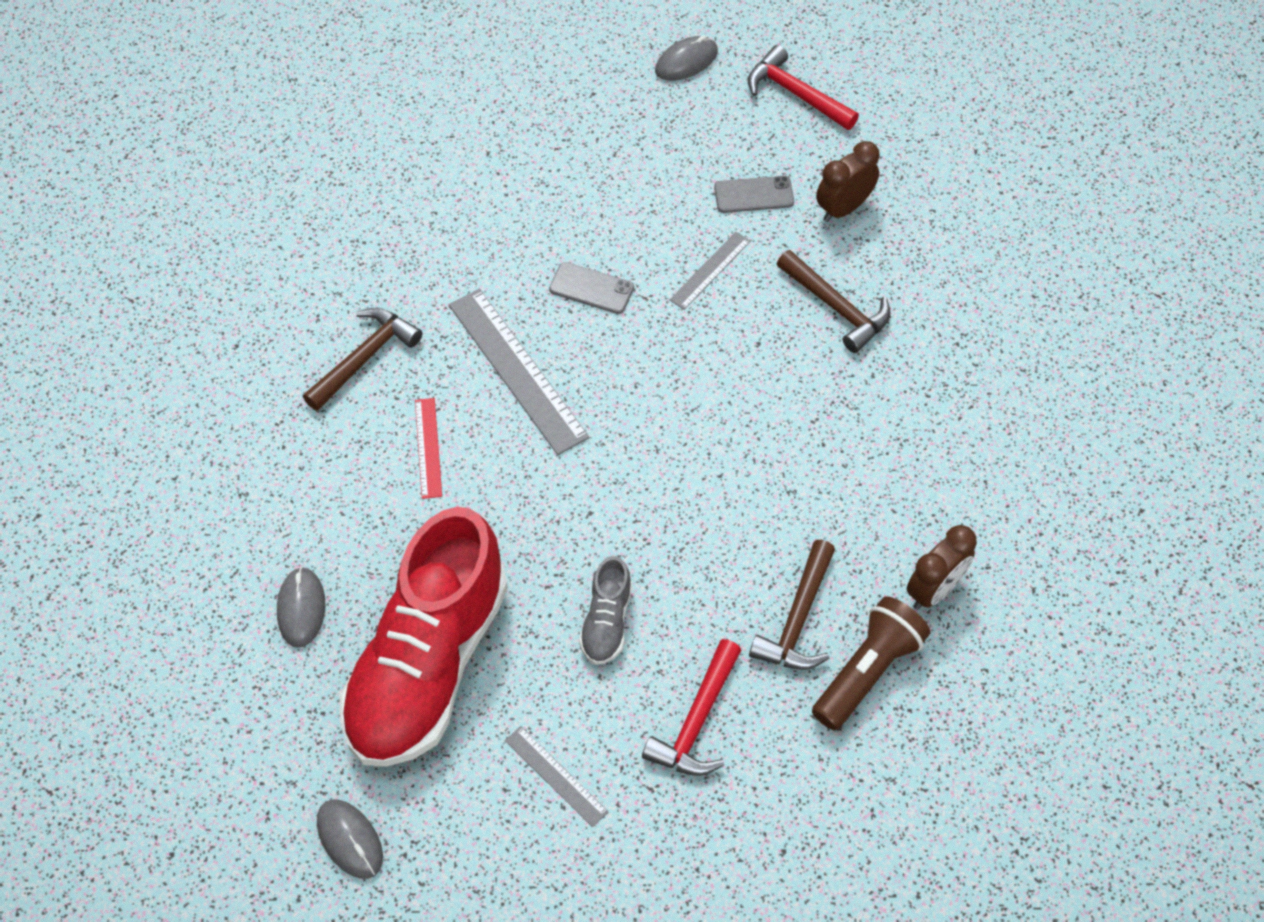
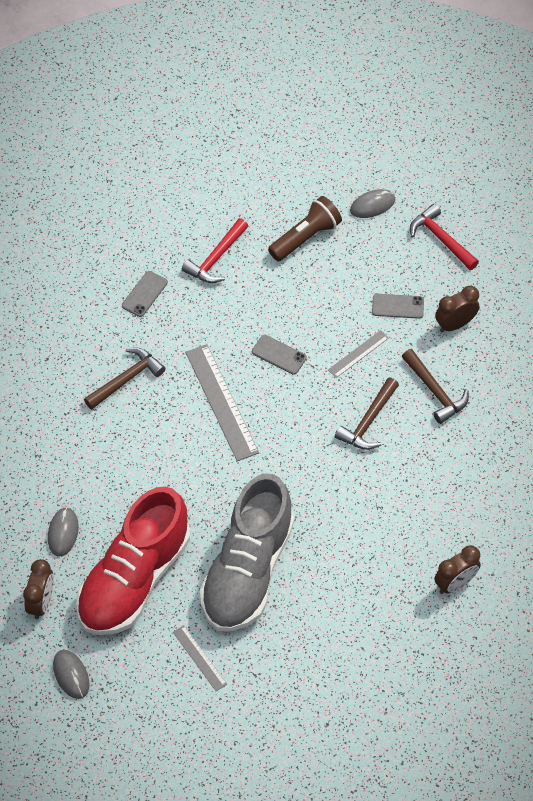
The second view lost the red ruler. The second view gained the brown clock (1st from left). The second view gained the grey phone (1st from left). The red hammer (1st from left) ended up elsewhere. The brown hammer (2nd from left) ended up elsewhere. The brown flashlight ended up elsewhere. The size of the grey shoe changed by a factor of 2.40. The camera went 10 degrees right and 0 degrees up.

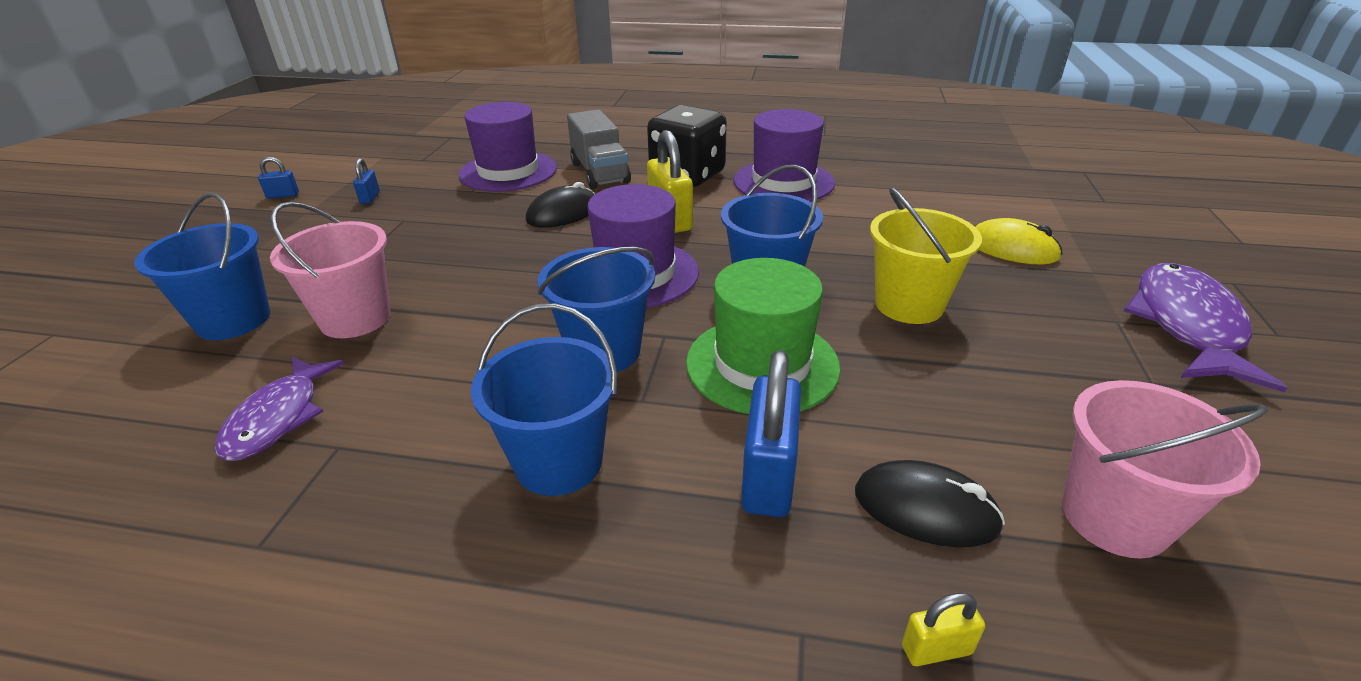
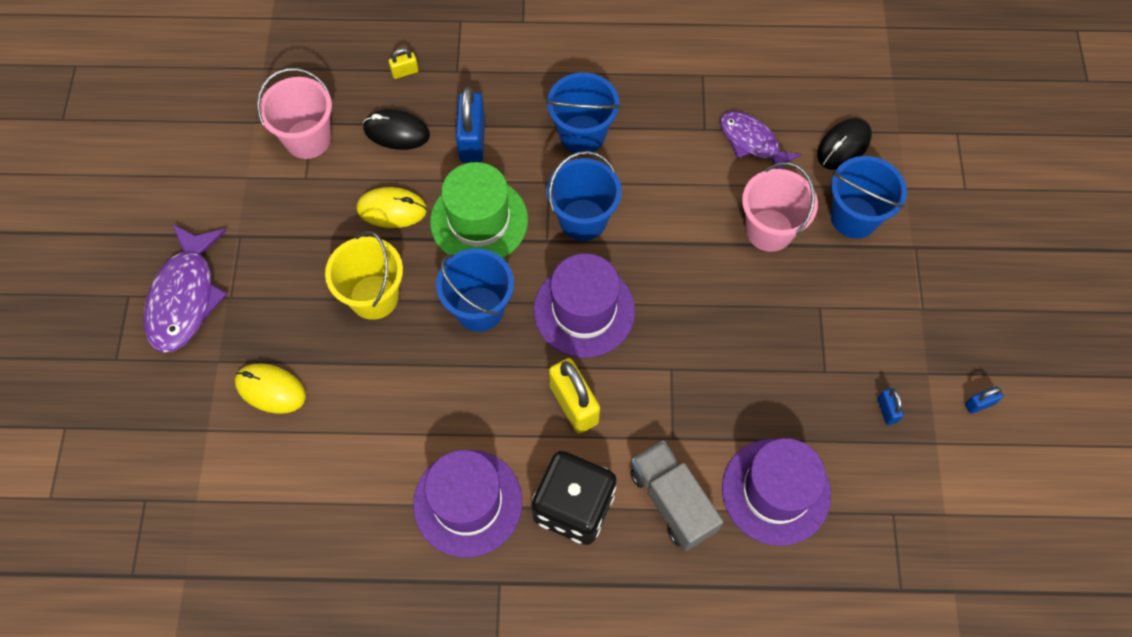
The second view gained the yellow mouse (2nd from left). The black mouse (1st from left in the first image) ended up elsewhere. The purple fish (1st from left in the first image) ended up facing another way, 45 degrees counterclockwise from before. The camera went 170 degrees right and 30 degrees up.

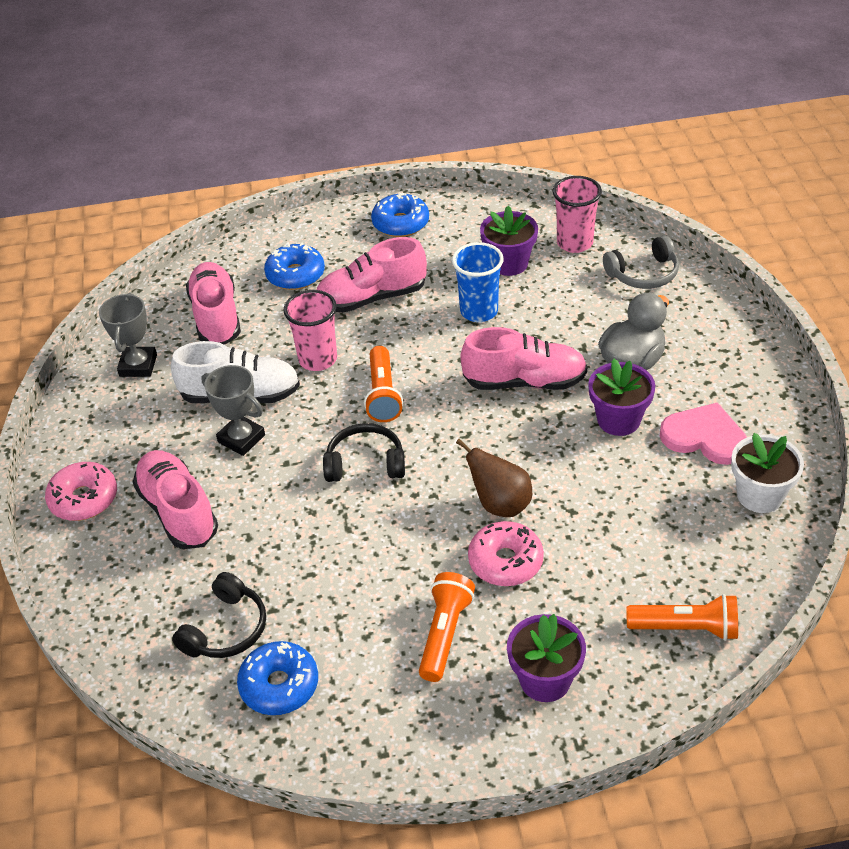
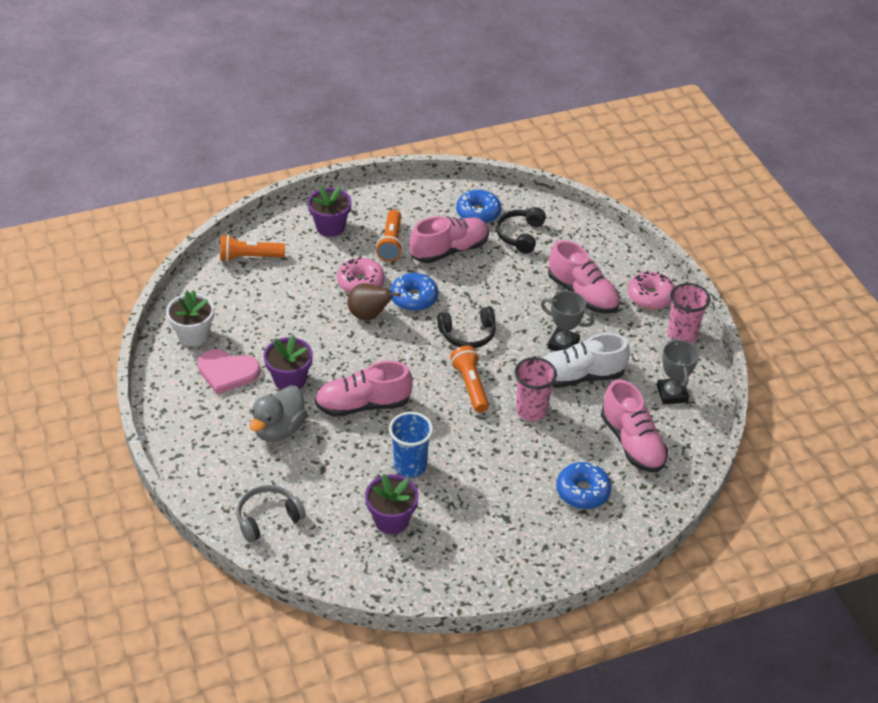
The pink shoe (3rd from left in the first image) ended up elsewhere. The blue donut (3rd from left in the first image) ended up elsewhere. The pink cup (2nd from left) ended up elsewhere. The camera went 165 degrees right and 0 degrees up.

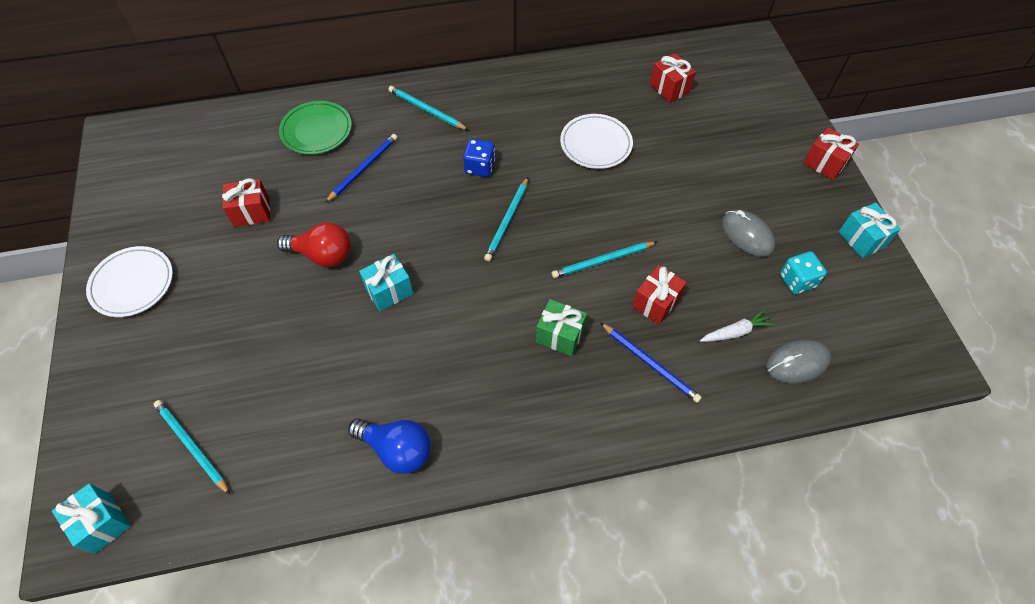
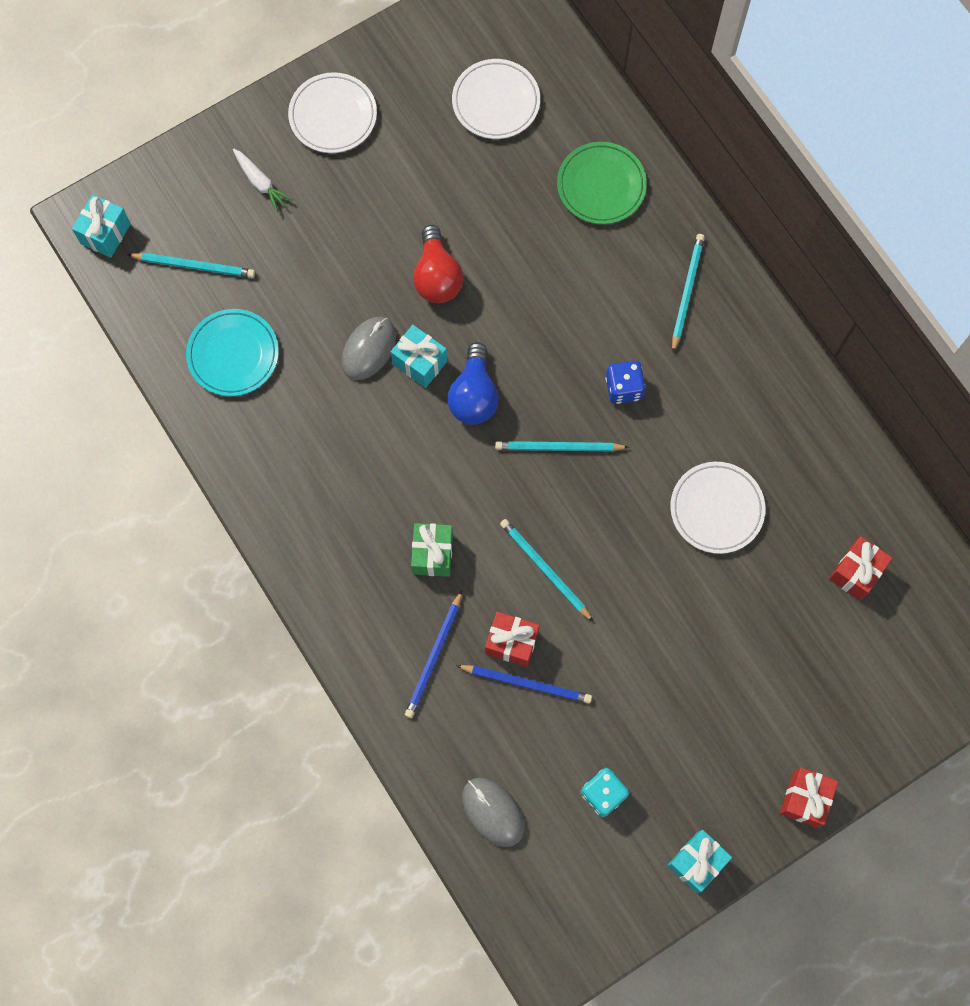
The second view lost the red gift (1st from left). The second view gained the turquoise plate. The second view gained the white plate (2nd from left). The blue pencil (1st from left in the first image) ended up elsewhere. The blue light bulb ended up elsewhere. The white carrot ended up elsewhere. The grey mouse (1st from left) ended up elsewhere. The turquoise pencil (1st from left) ended up facing another way, 75 degrees clockwise from before. The camera went 70 degrees right and 15 degrees up.

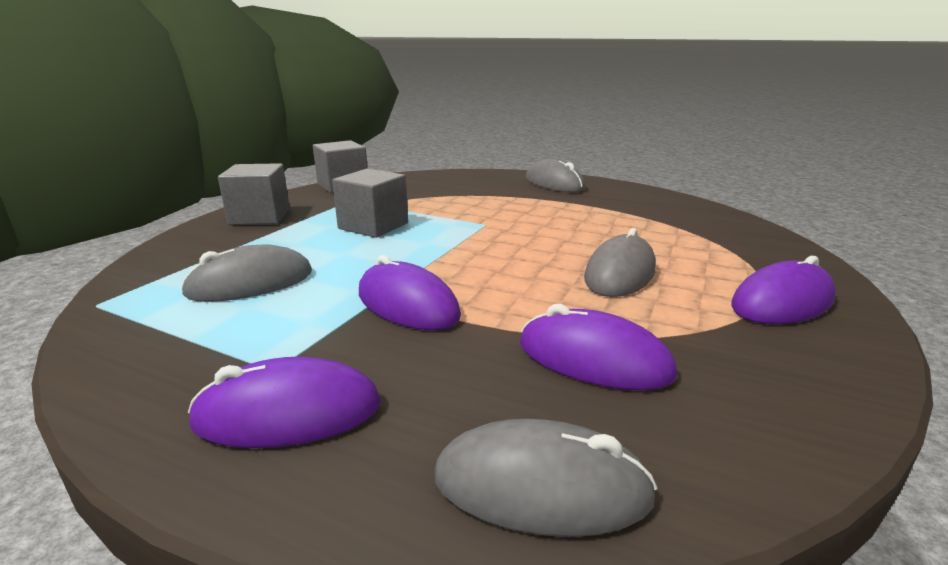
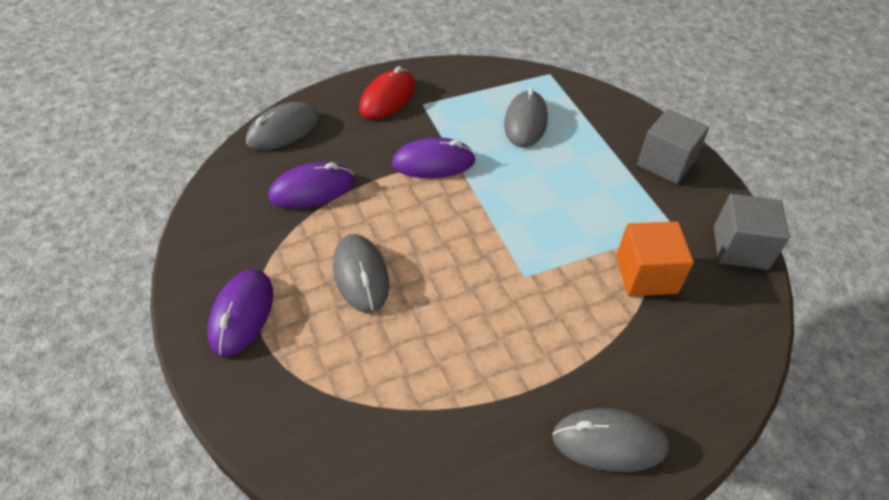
The second view lost the grey cube (3rd from left). The second view gained the orange cube. What was the purple mouse (1st from left) turned into the red mouse. The camera went 130 degrees right and 25 degrees up.

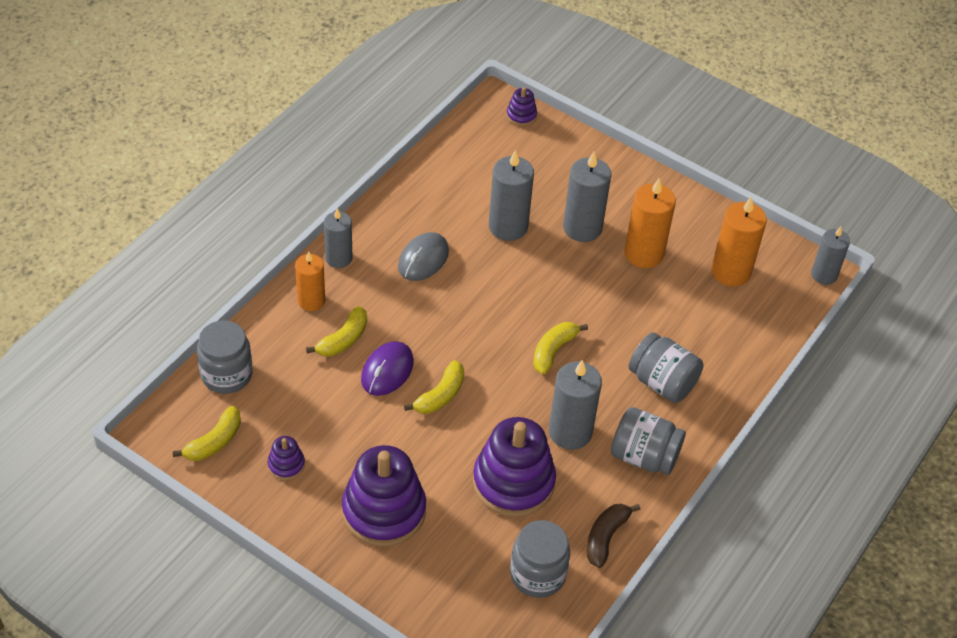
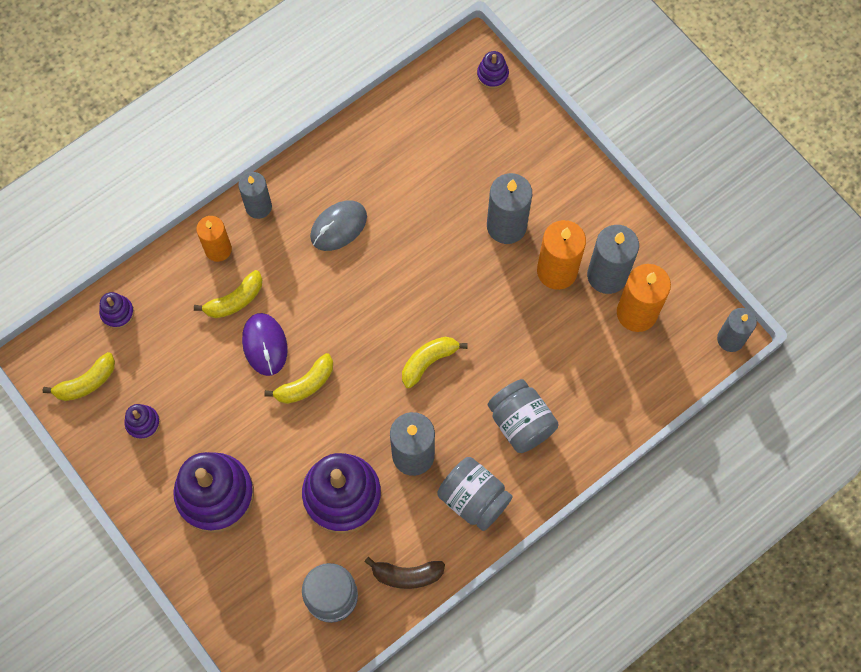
The grey candle (2nd from left in the first image) ended up elsewhere. Where the grey jar (1st from left) stood, the purple stacking toy (1st from left) came to stand. The purple mouse ended up facing another way, 60 degrees counterclockwise from before. The brown banana ended up facing another way, 135 degrees counterclockwise from before. The camera went 20 degrees right and 20 degrees up.

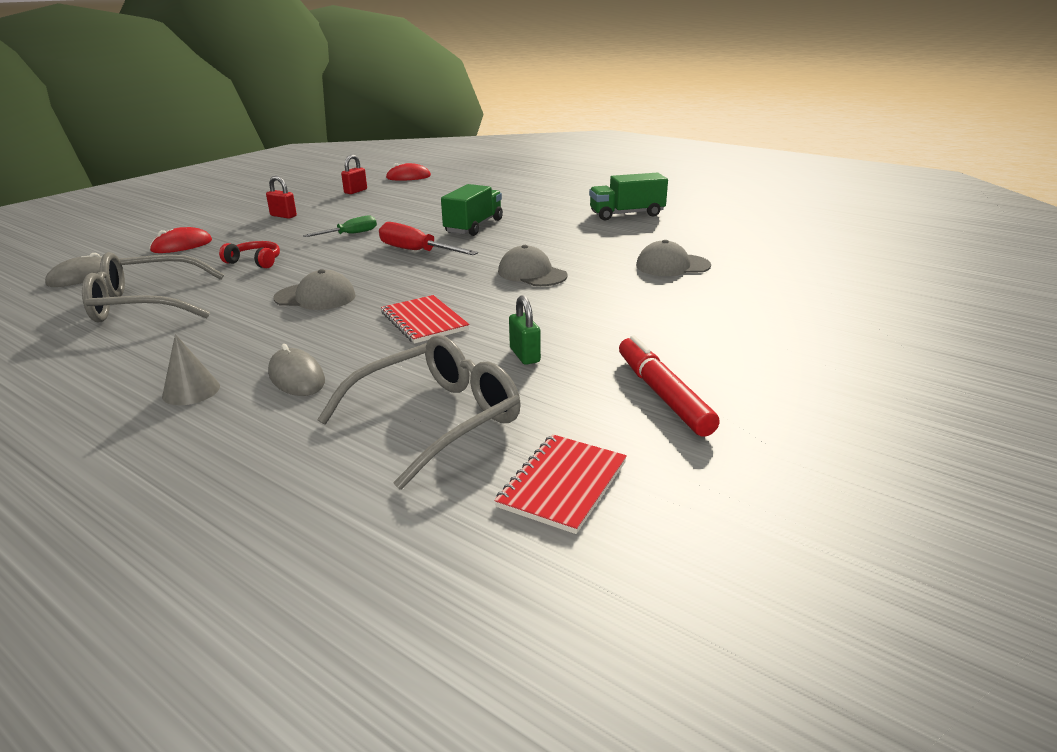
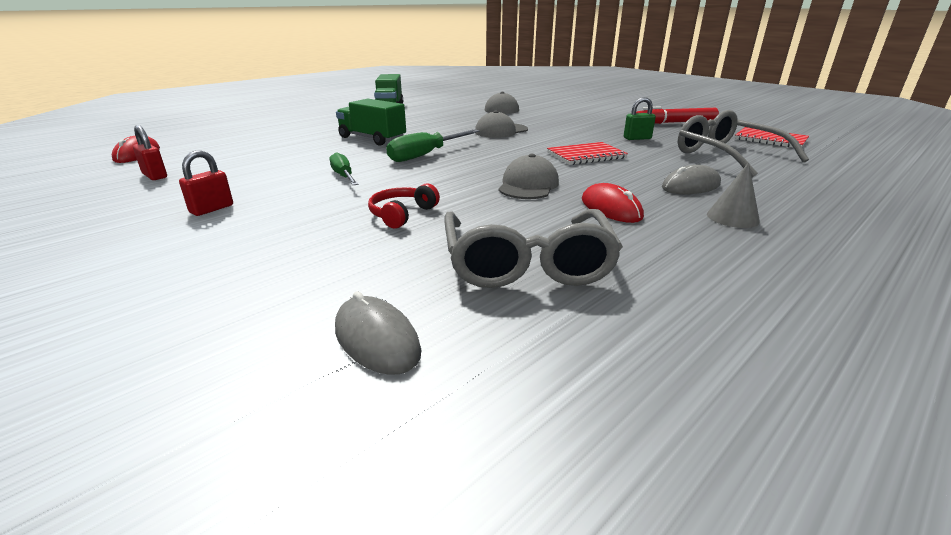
The red mouse (1st from left in the first image) ended up elsewhere. What was the red screwdriver turned into the green screwdriver (2nd from left). The camera went 80 degrees left and 0 degrees up.

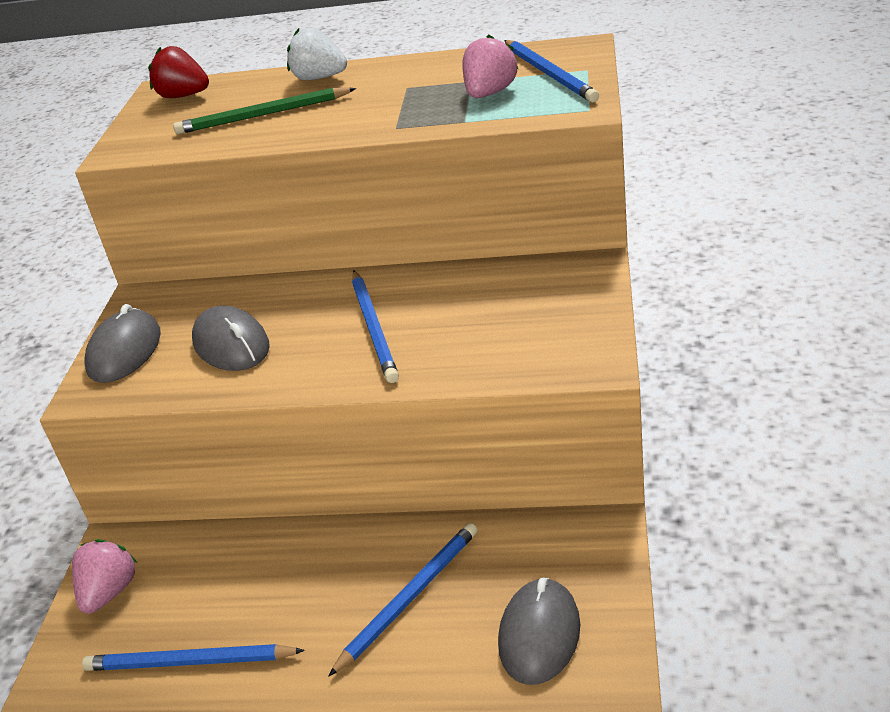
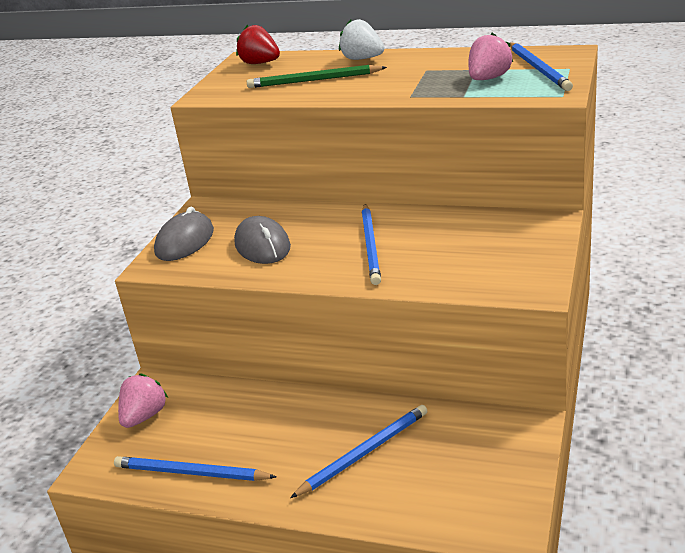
The second view lost the grey mouse (3rd from left). The camera went 10 degrees right and 5 degrees down.

